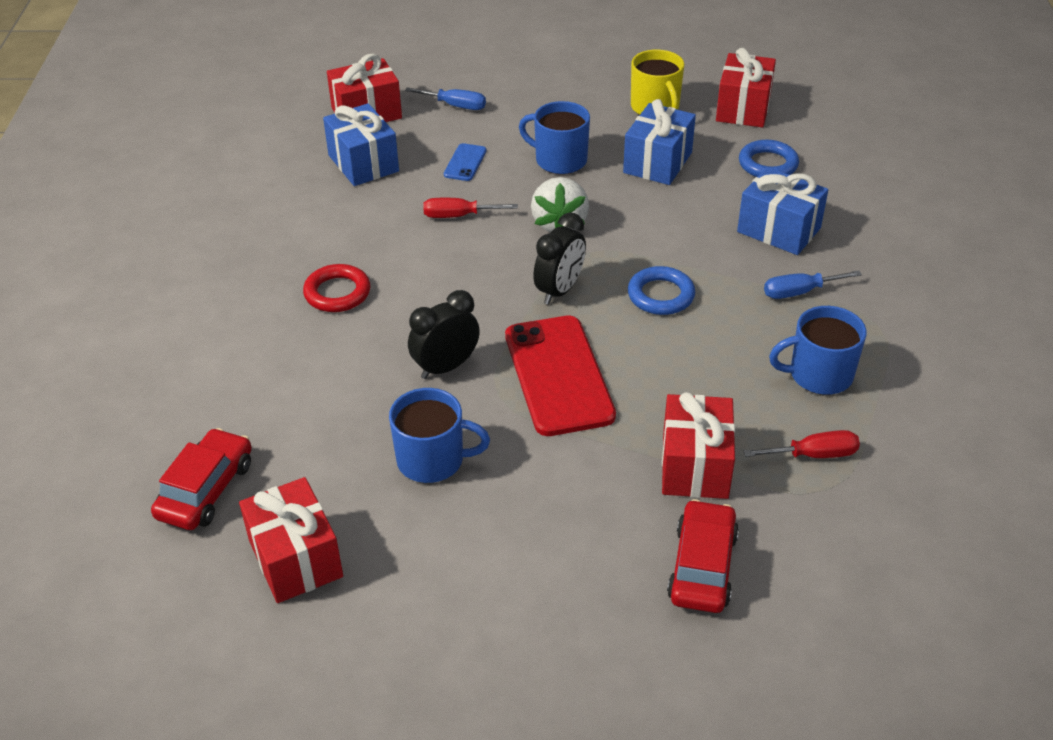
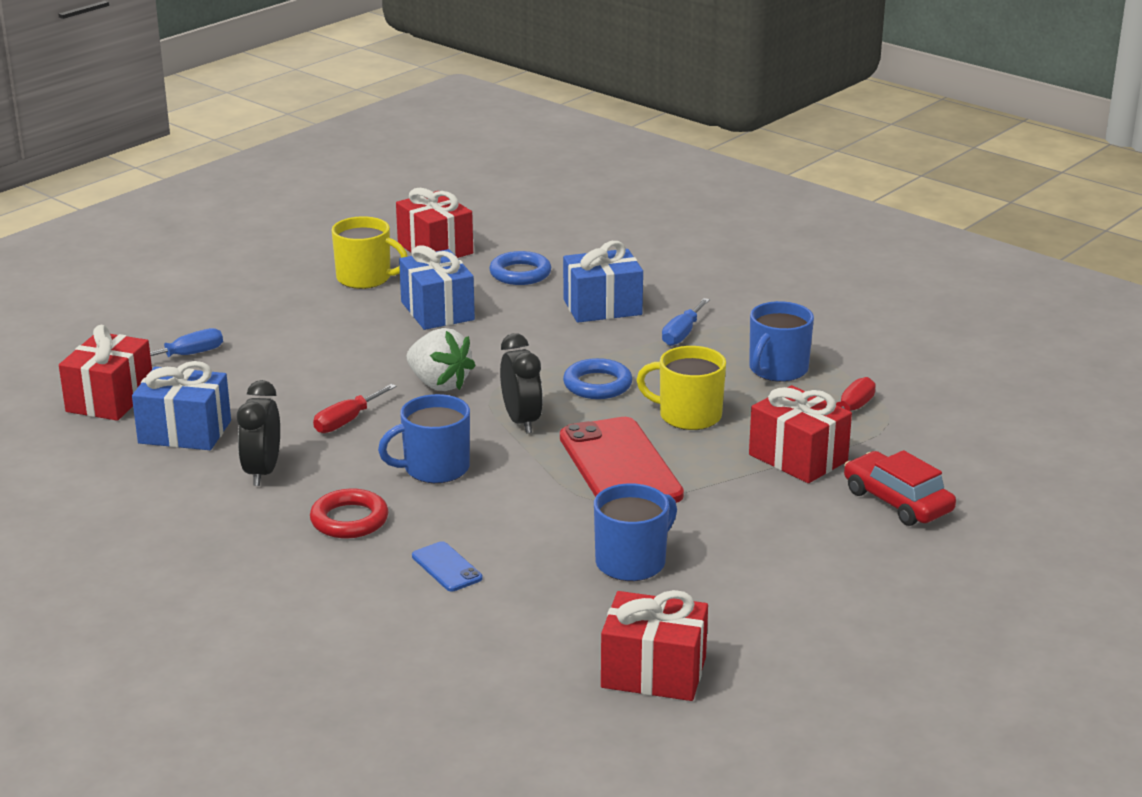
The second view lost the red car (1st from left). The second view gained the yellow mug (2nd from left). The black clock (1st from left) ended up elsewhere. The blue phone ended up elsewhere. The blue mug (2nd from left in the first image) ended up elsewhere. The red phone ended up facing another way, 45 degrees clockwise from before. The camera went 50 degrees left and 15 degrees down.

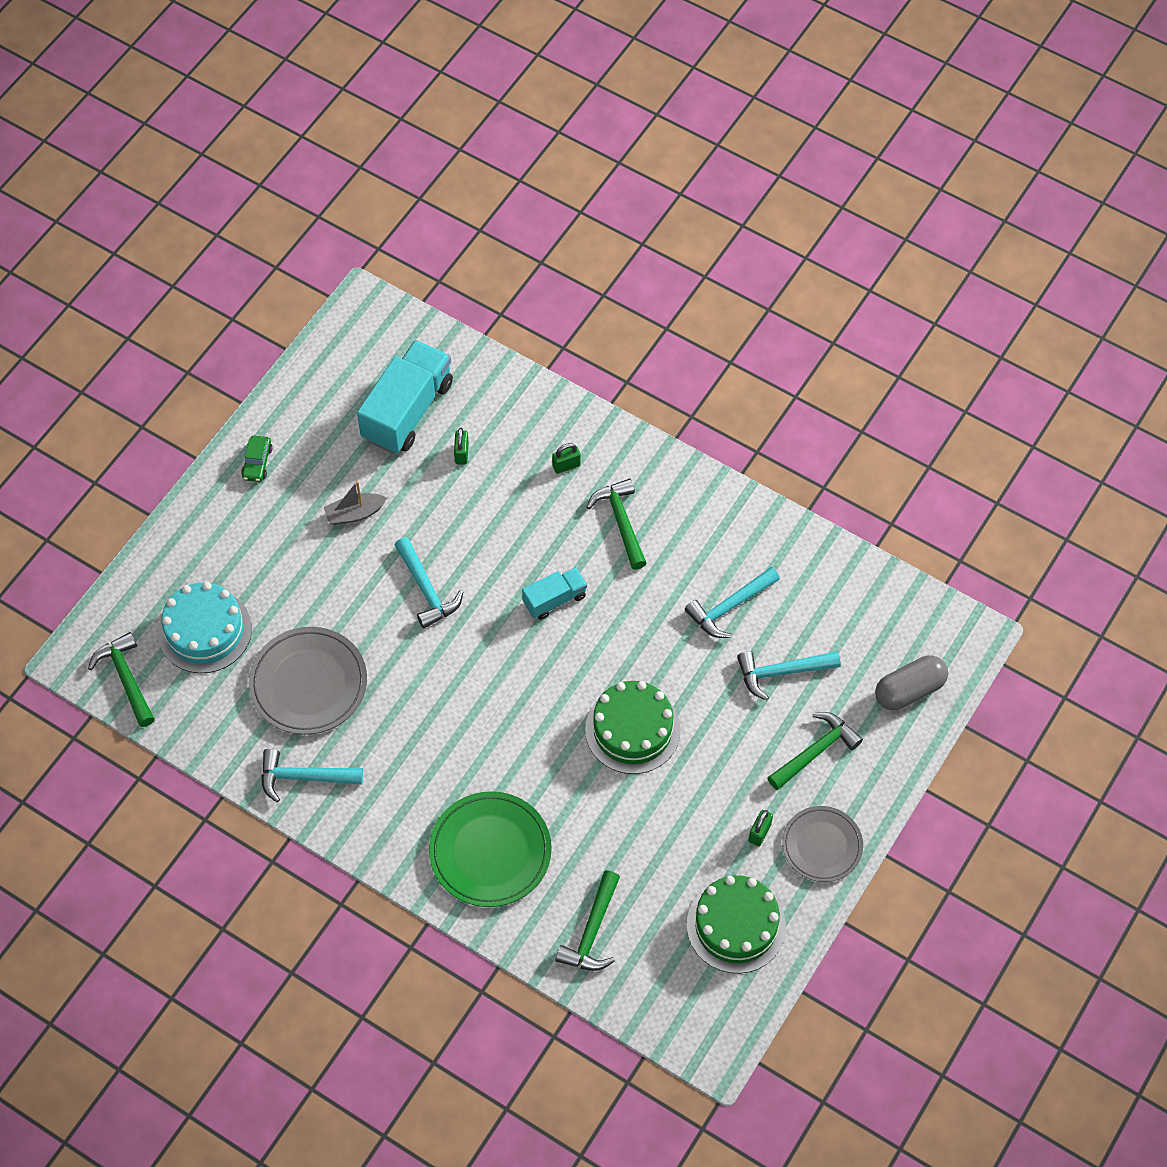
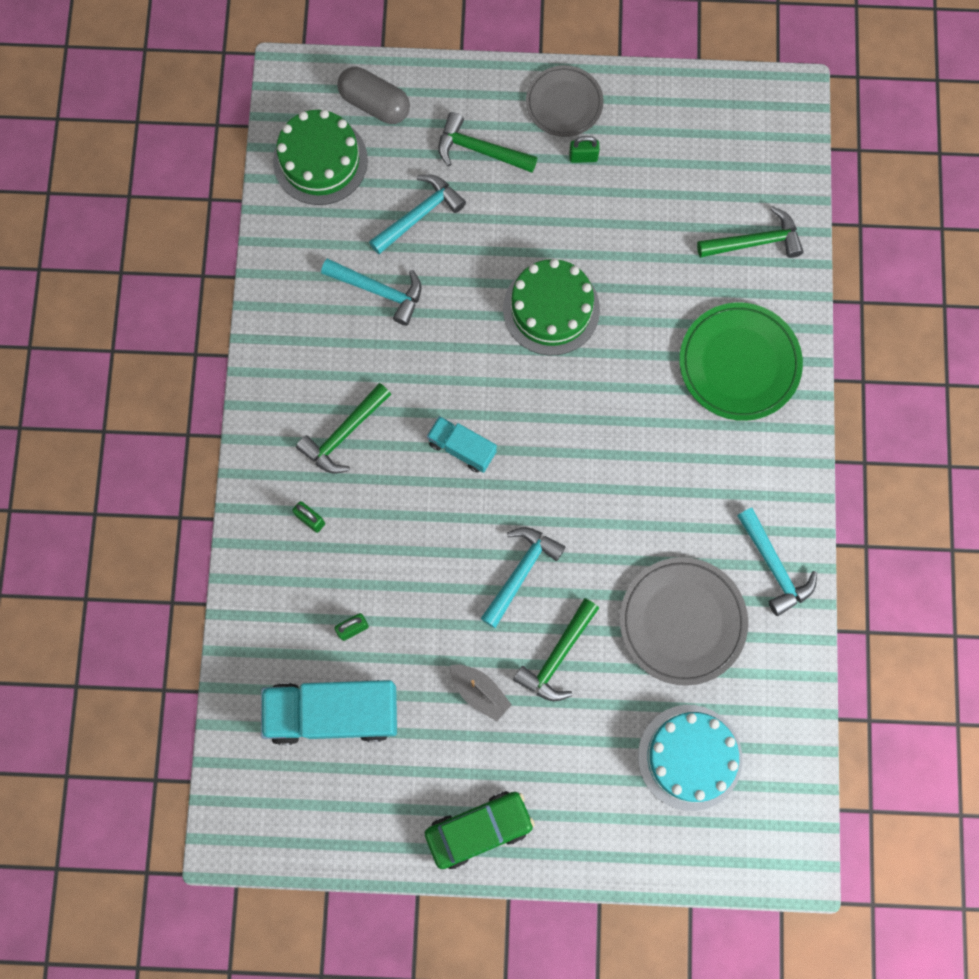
The green hammer (1st from left in the first image) ended up elsewhere. The green cake (2nd from left in the first image) ended up elsewhere. The turquoise hammer (4th from left in the first image) ended up facing another way, 90 degrees counterclockwise from before. The size of the green car changed by a factor of 1.76. The camera went 120 degrees left and 15 degrees up.

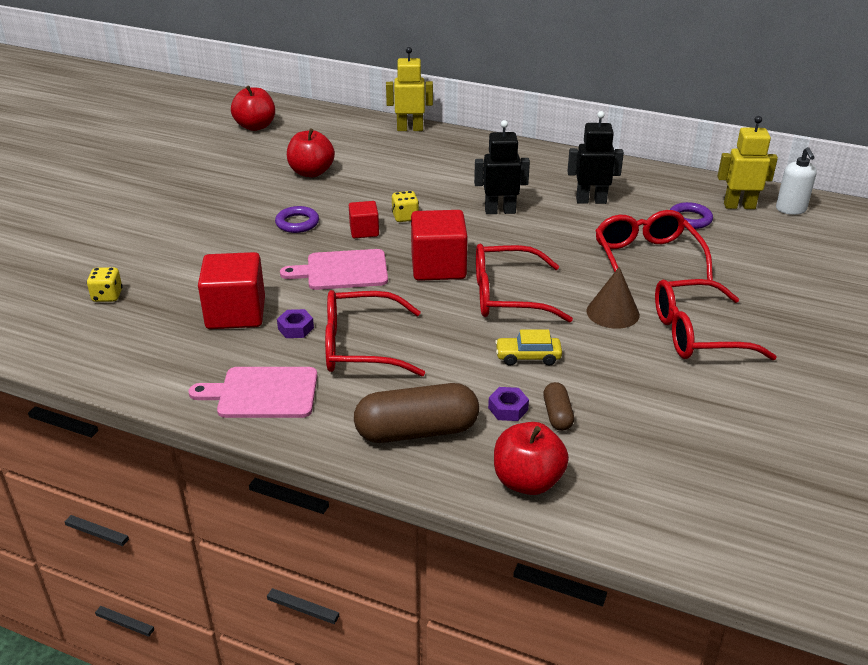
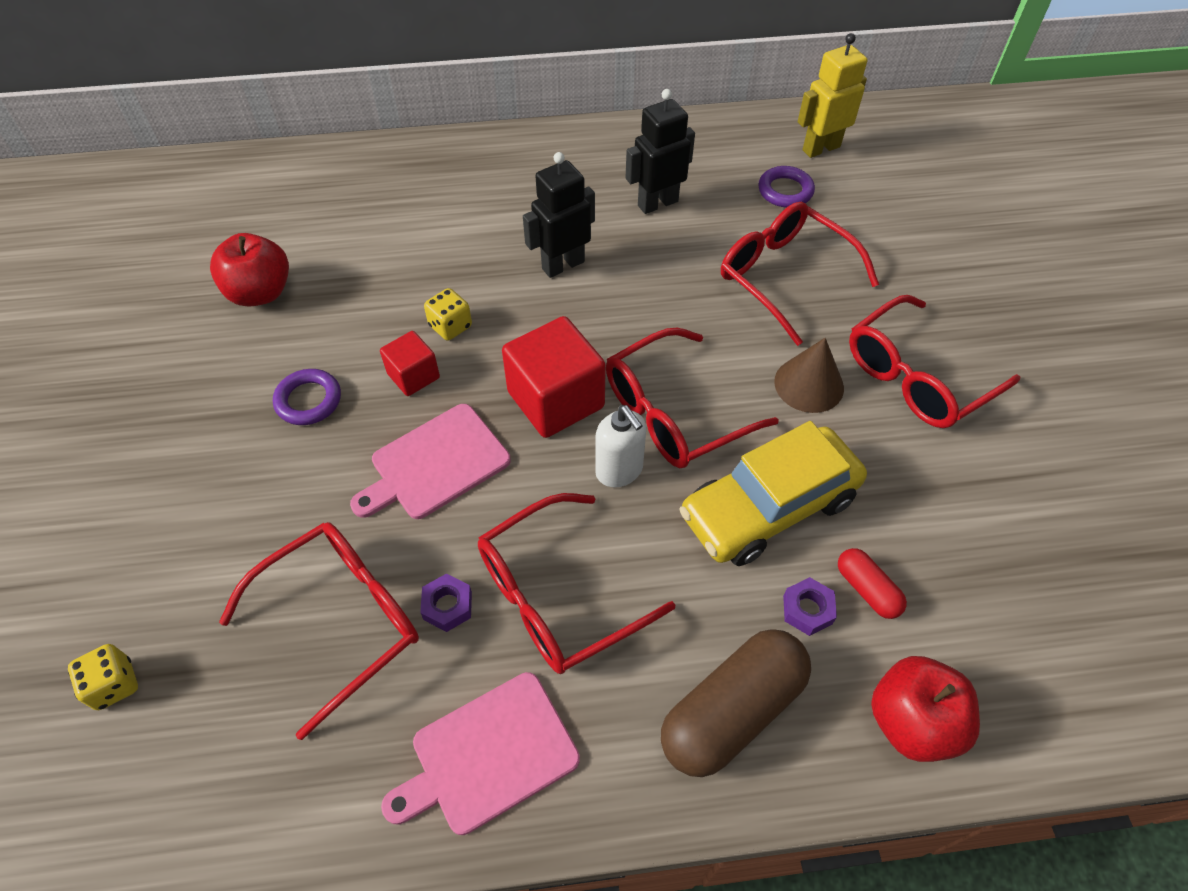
The second view lost the red apple (1st from left). The second view lost the yellow robot (1st from left). The white soap dispenser ended up elsewhere. Where the red cube (1st from left) stood, the red glasses (1st from left) came to stand. What was the brown capsule (2nd from left) turned into the red capsule. The size of the yellow car changed by a factor of 2.08. The camera went 30 degrees left and 20 degrees up.

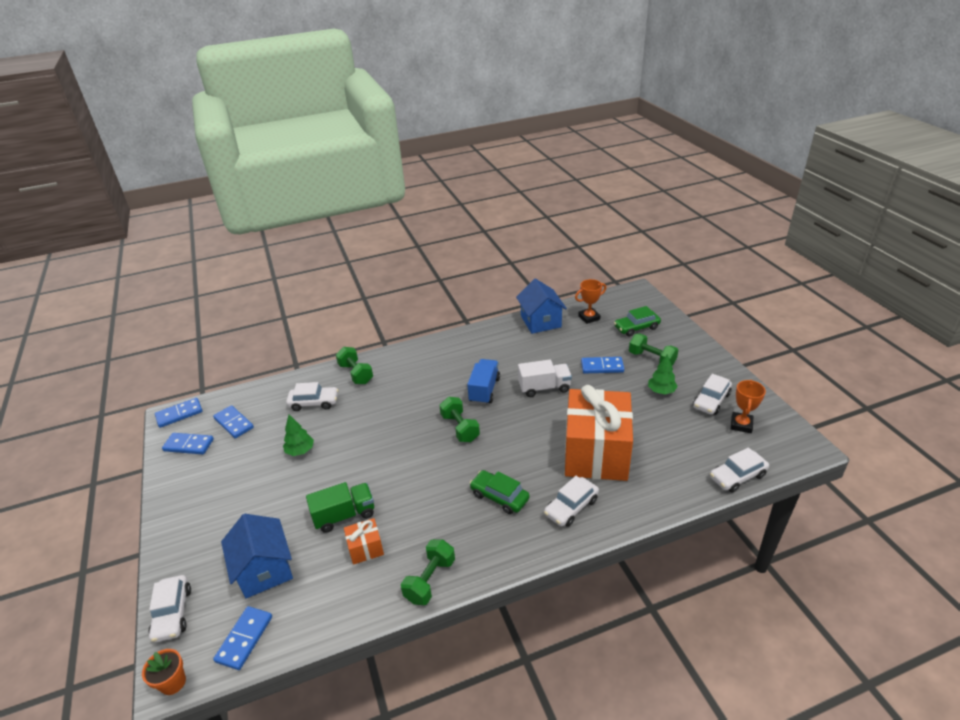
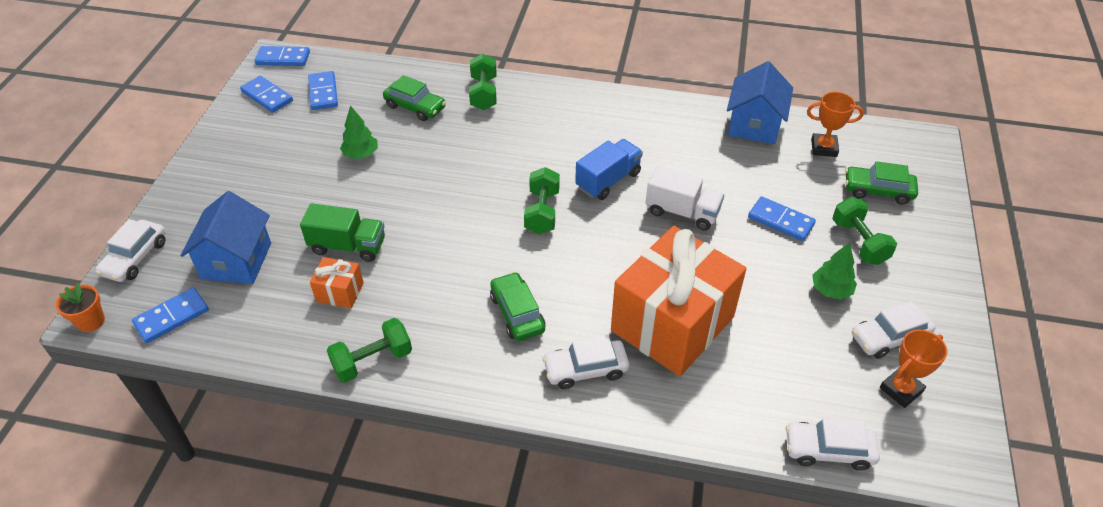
What was the white car (2nd from left) turned into the green car (1st from left). The camera went 30 degrees right and 10 degrees up.

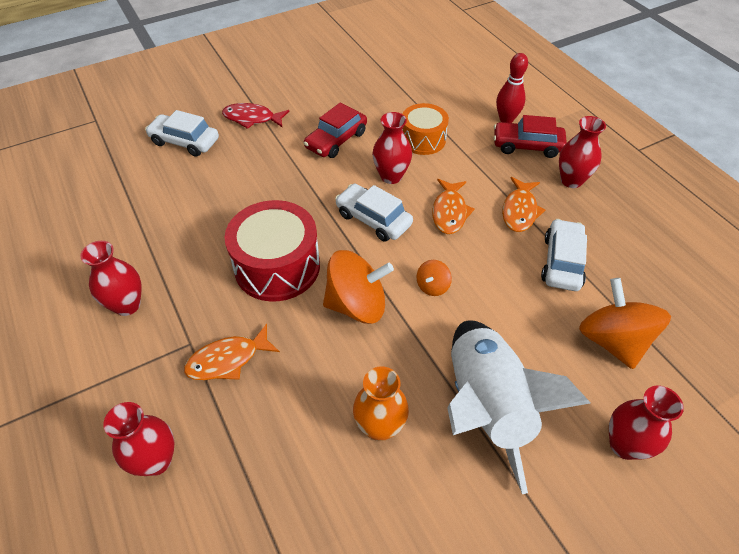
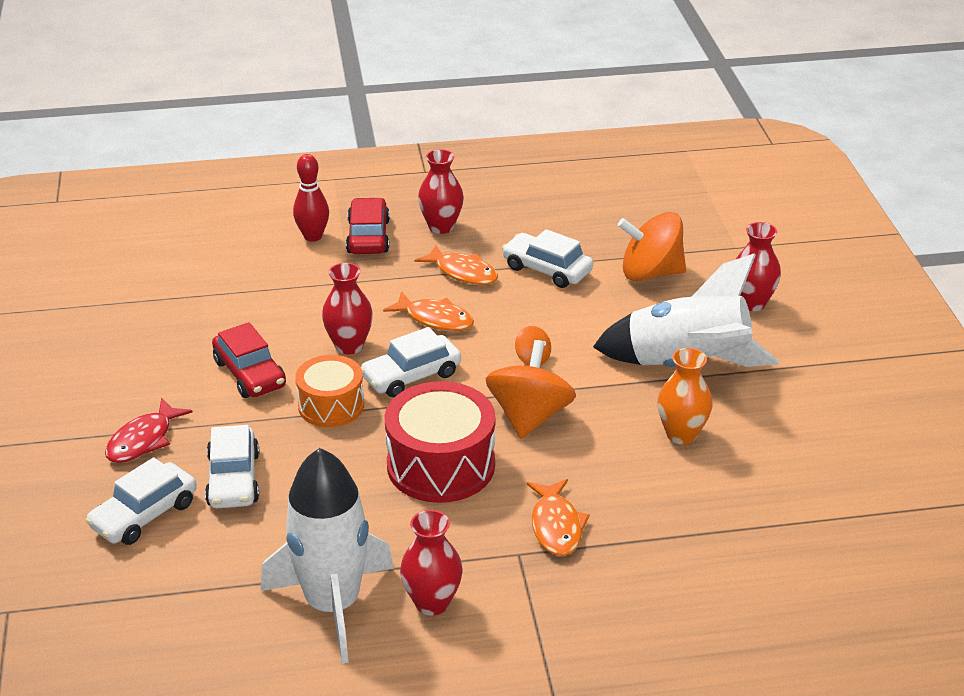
The second view lost the red vase (2nd from left). The second view gained the white car (2nd from left). The second view gained the white rocket (1st from left). The orange drum ended up elsewhere. The red car (2nd from left) ended up facing another way, 150 degrees clockwise from before. The camera went 70 degrees left and 15 degrees down.

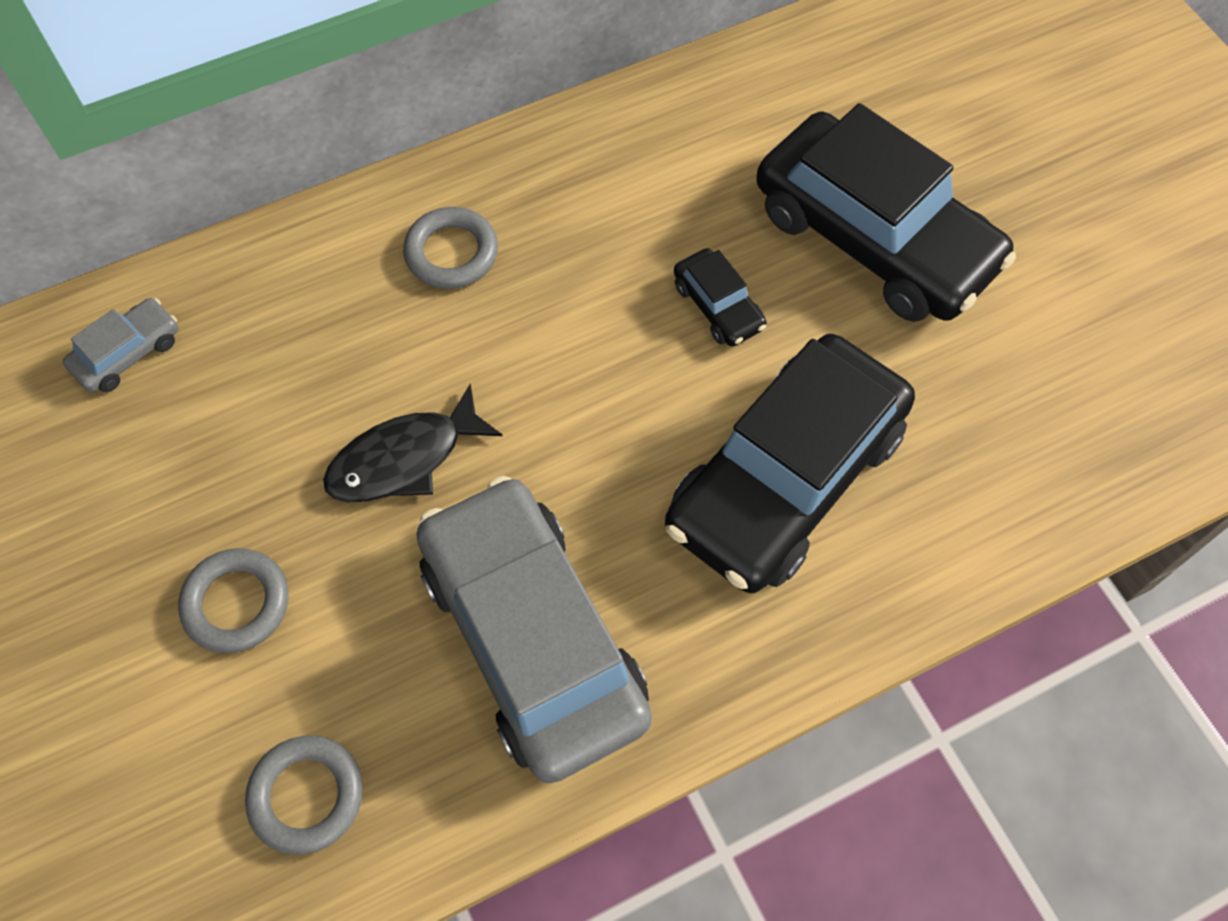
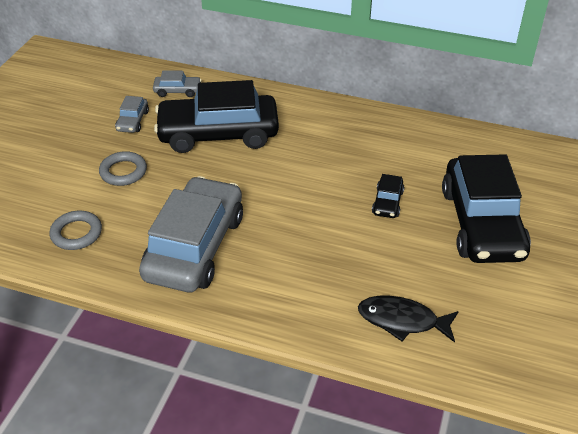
The second view lost the grey ring (3rd from left). The second view gained the grey car (1st from left). The black fish ended up elsewhere. The black car (2nd from left in the first image) ended up elsewhere. The camera went 45 degrees right and 20 degrees down.

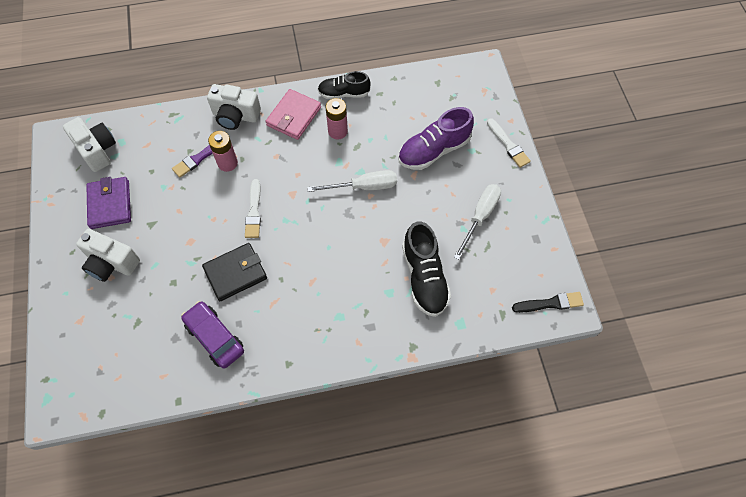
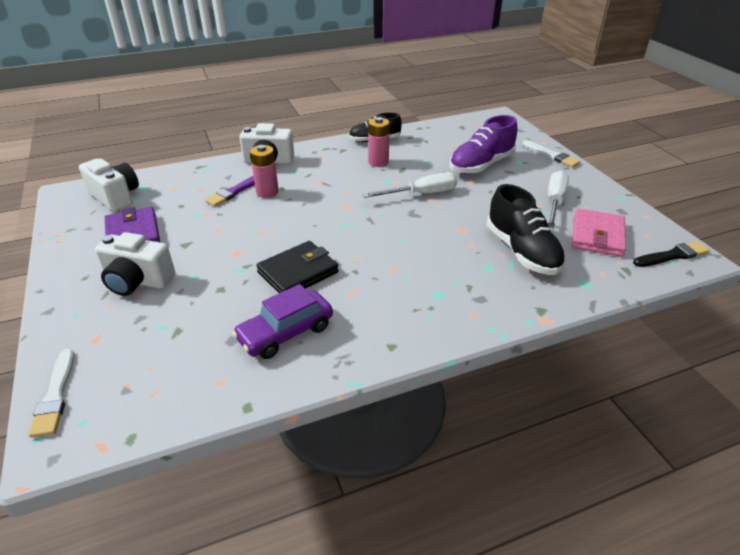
The white brush (1st from left) ended up elsewhere. The pink wallet ended up elsewhere. The purple car ended up facing another way, 75 degrees counterclockwise from before. The camera went 10 degrees left and 25 degrees down.

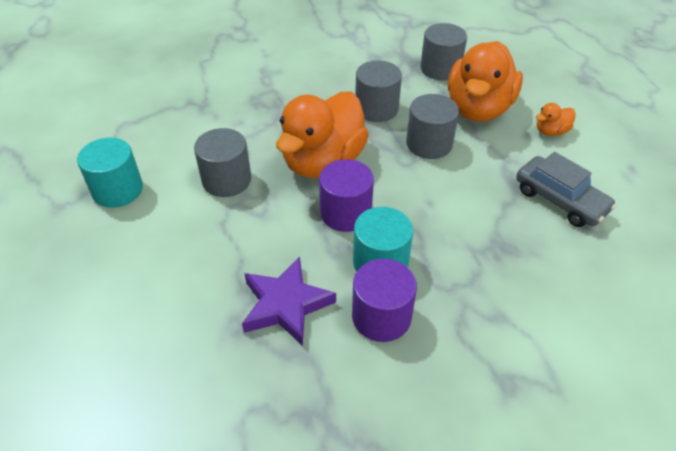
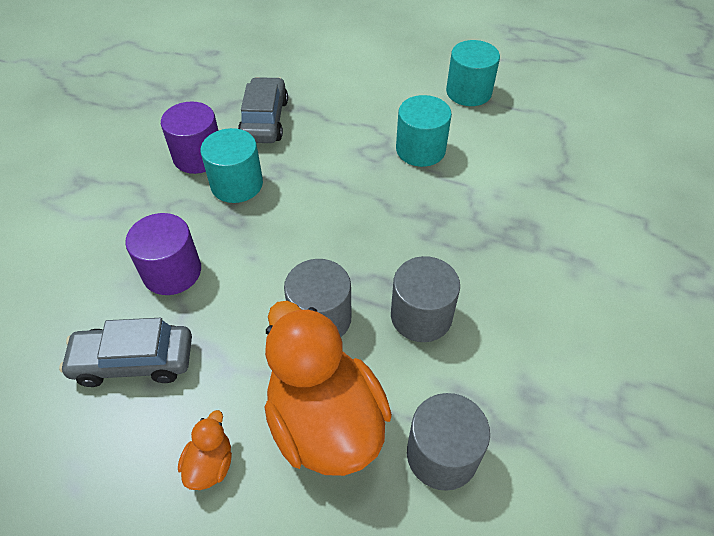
The second view lost the orange duck (1st from left). The purple cylinder (1st from left) ended up elsewhere. Where the purple star stood, the grey car (2nd from left) came to stand. What was the grey cylinder (1st from left) turned into the turquoise cylinder (2nd from left). The camera went 130 degrees right and 5 degrees up.

